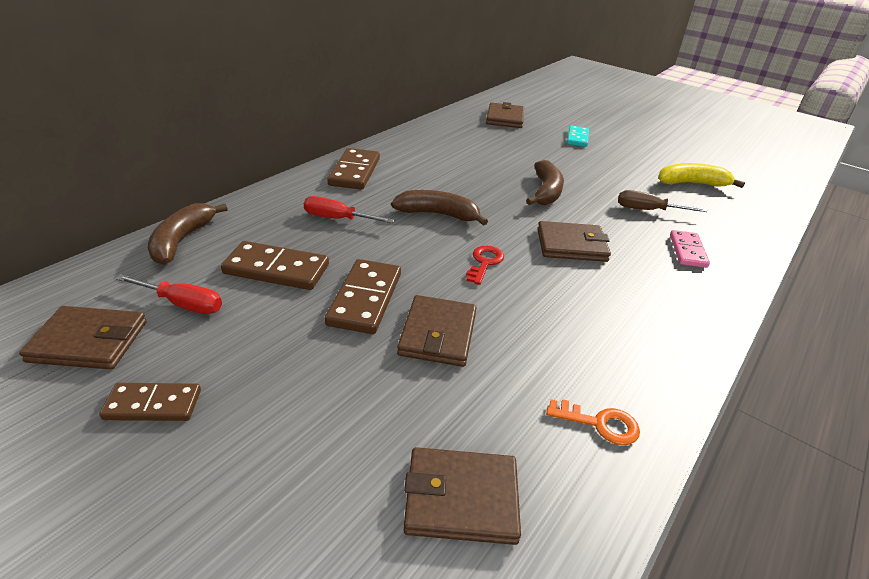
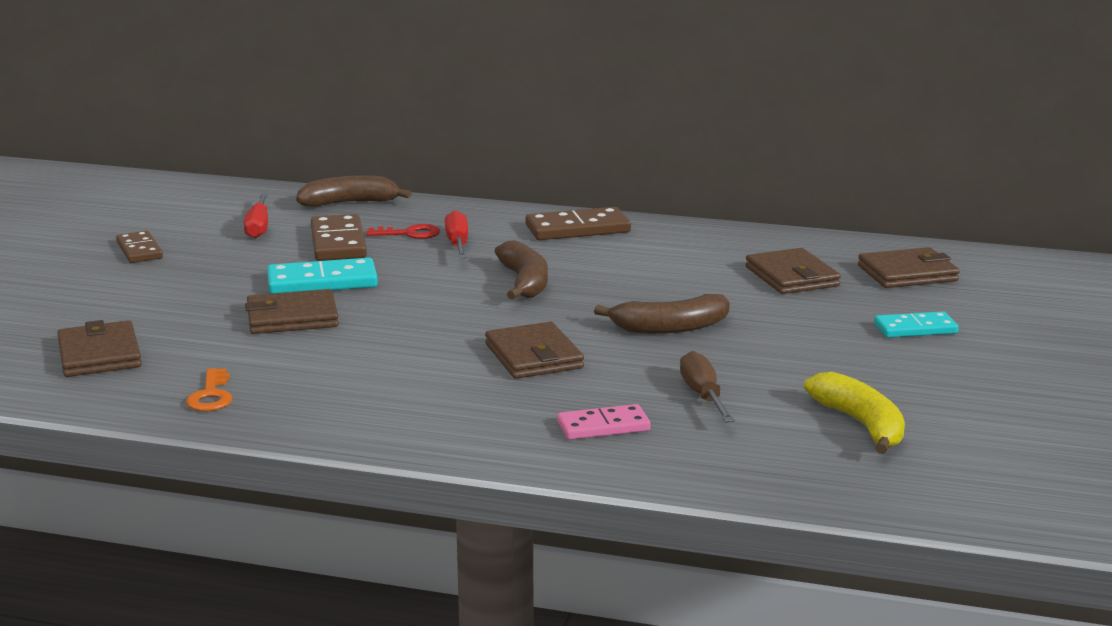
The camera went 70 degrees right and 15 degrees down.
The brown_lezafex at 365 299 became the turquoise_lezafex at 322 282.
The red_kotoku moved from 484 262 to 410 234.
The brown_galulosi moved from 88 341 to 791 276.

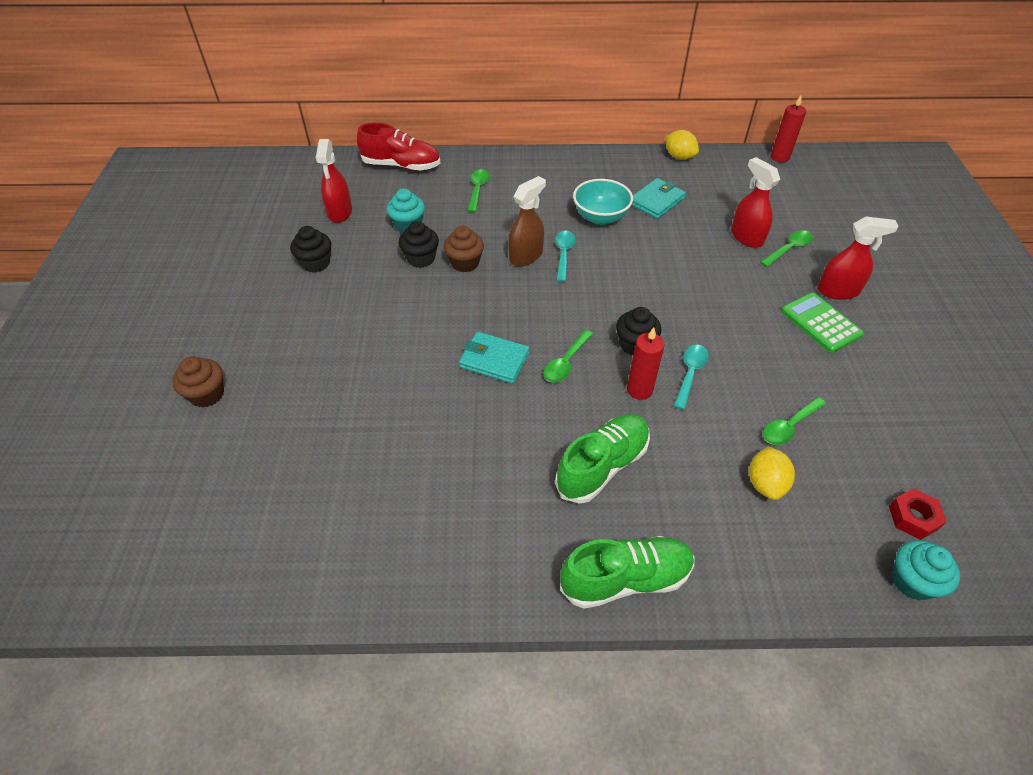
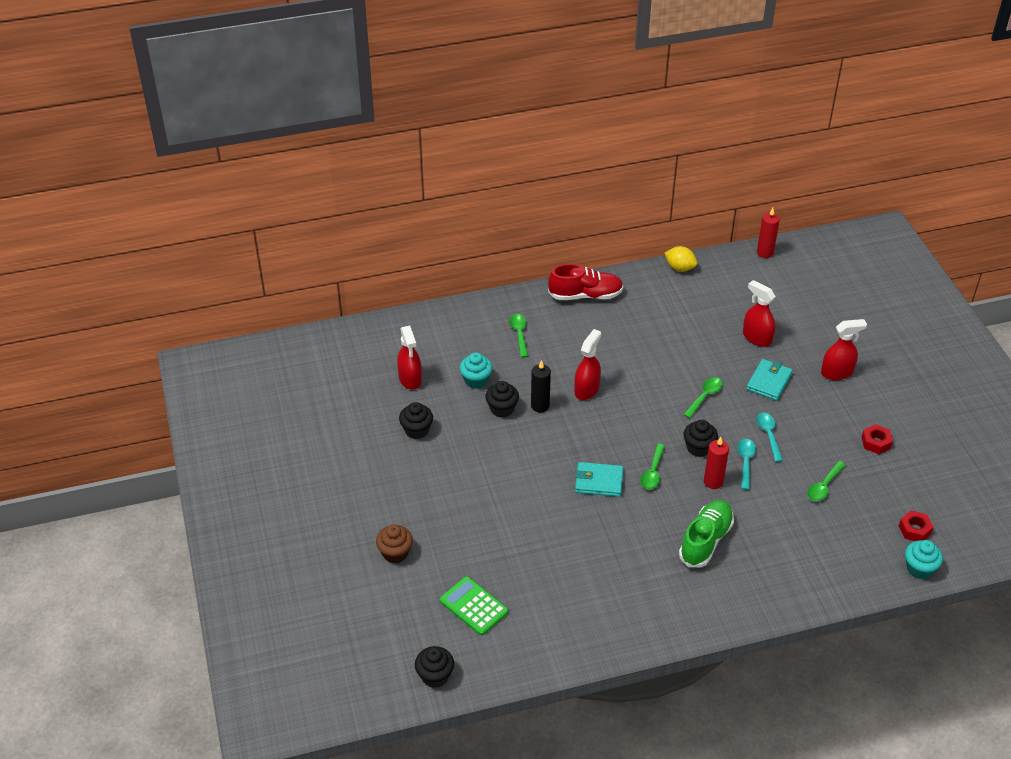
The camera went 15 degrees left and 5 degrees down.
The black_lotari at 435 676 appeared.
The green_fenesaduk moved from 820 323 to 473 606.
The brown_lotari at 465 263 was replaced by the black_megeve at 540 406.
The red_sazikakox moved from 401 166 to 585 295.
The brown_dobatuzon at 526 256 became the red_dobatuzon at 587 389.
The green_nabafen moved from 789 249 to 705 396.
The turquoise_galulosi moved from 656 201 to 769 382.
The turquoise_nabafen moved from 563 254 to 768 435.
The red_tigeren at 876 442 appeared.
The green_sazikakox at 625 579 disappeared.
The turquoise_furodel at 600 217 disappeared.
The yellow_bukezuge at 765 483 disappeared.

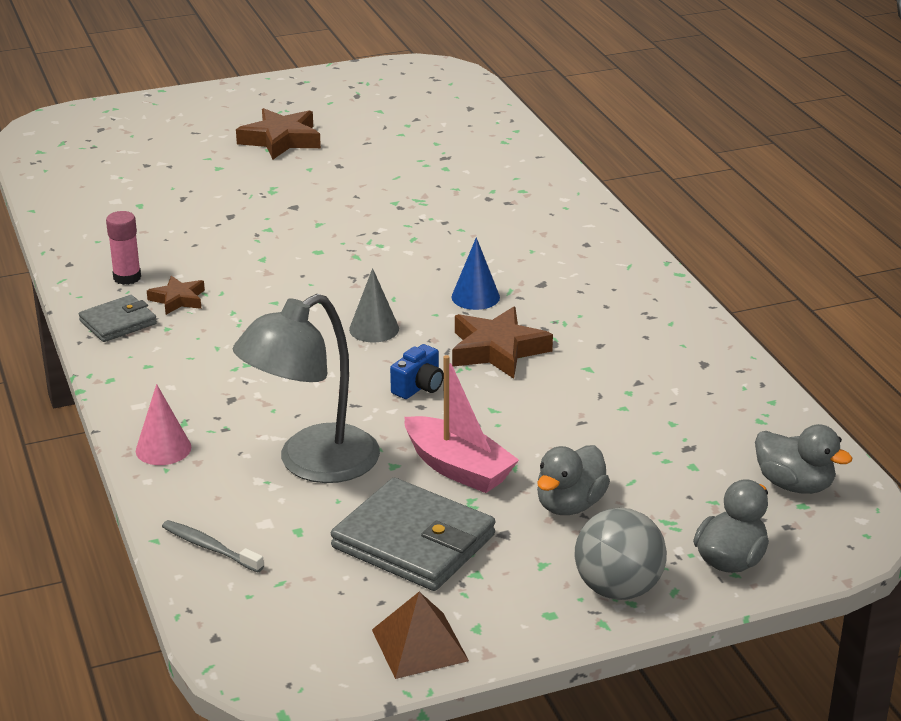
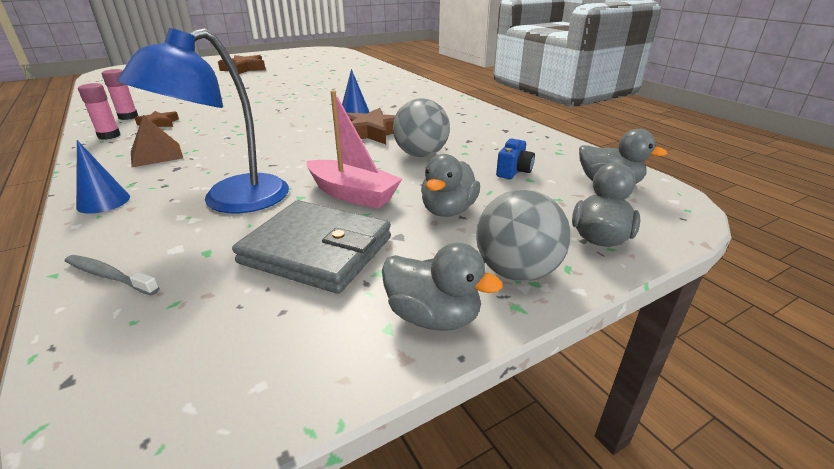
The camera went 10 degrees left and 0 degrees up.
The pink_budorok at 163 449 became the blue_budorok at 103 202.
The grey_galulosi at 118 322 was replaced by the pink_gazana at 109 136.
The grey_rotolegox at 312 464 became the blue_rotolegox at 231 201.
The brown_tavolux moved from 420 645 to 156 154.
The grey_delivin at 433 316 appeared.
The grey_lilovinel at 421 154 appeared.
The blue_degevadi moved from 419 387 to 513 171.
The grey_budorok at 374 329 disappeared.

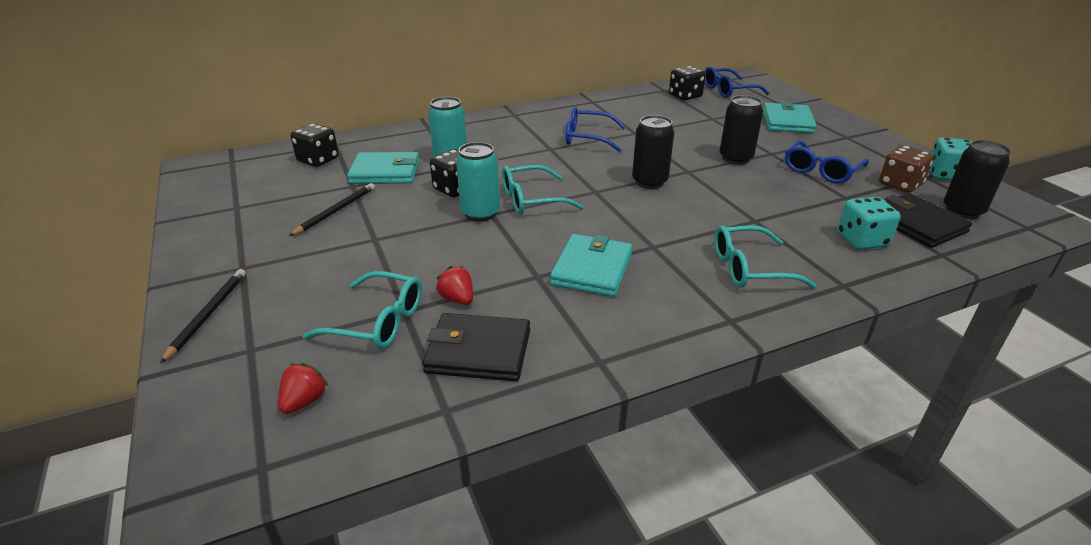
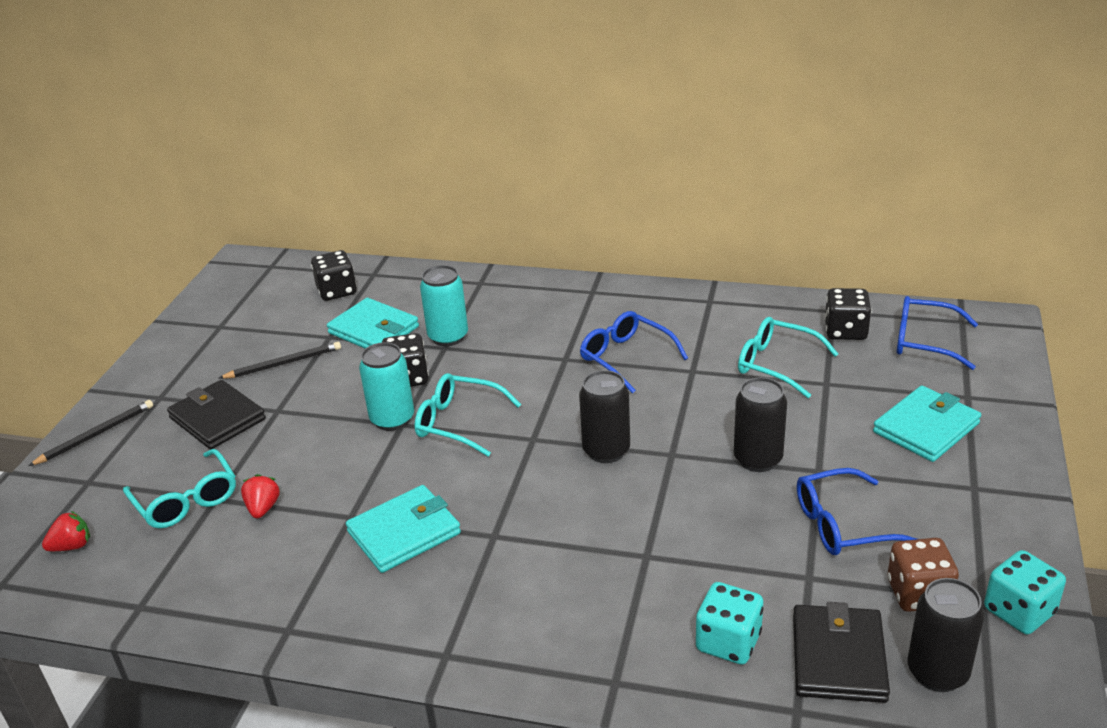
The camera went 40 degrees right and 0 degrees up.
The black_galulosi moved from 478 351 to 217 418.
The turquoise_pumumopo moved from 749 268 to 776 364.

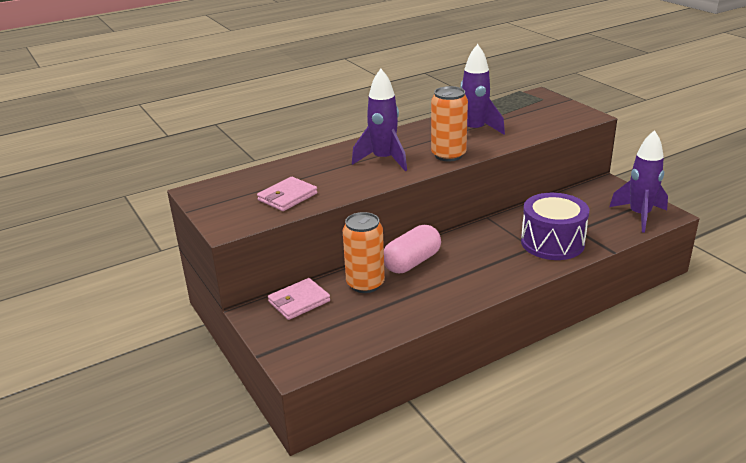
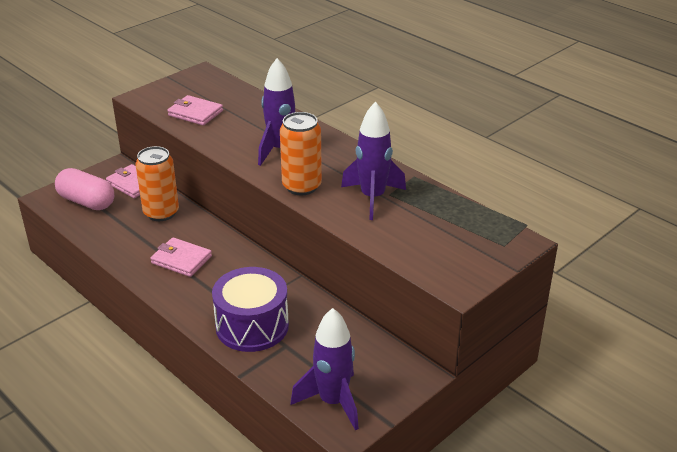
The camera went 75 degrees right and 5 degrees up.
The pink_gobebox moved from 412 262 to 87 202.
The pink_galulosi at 181 260 appeared.

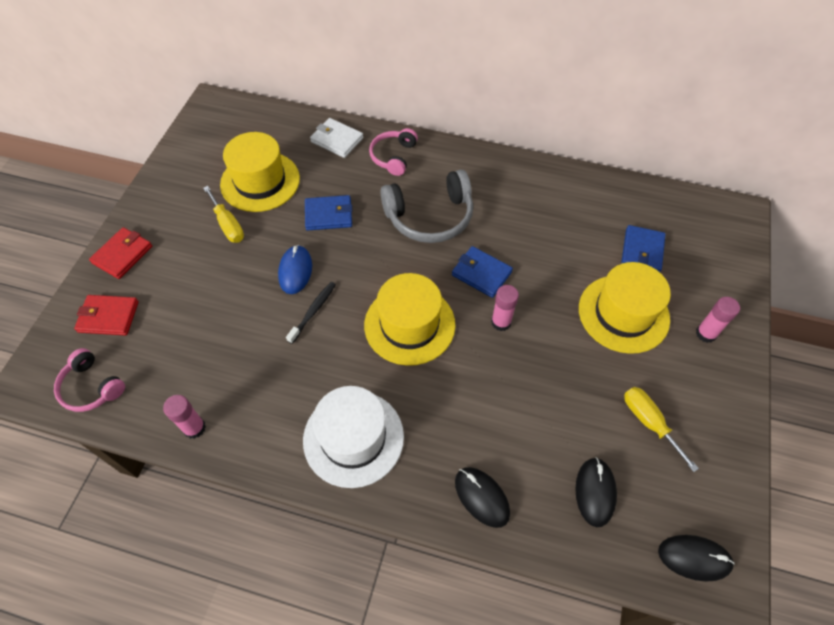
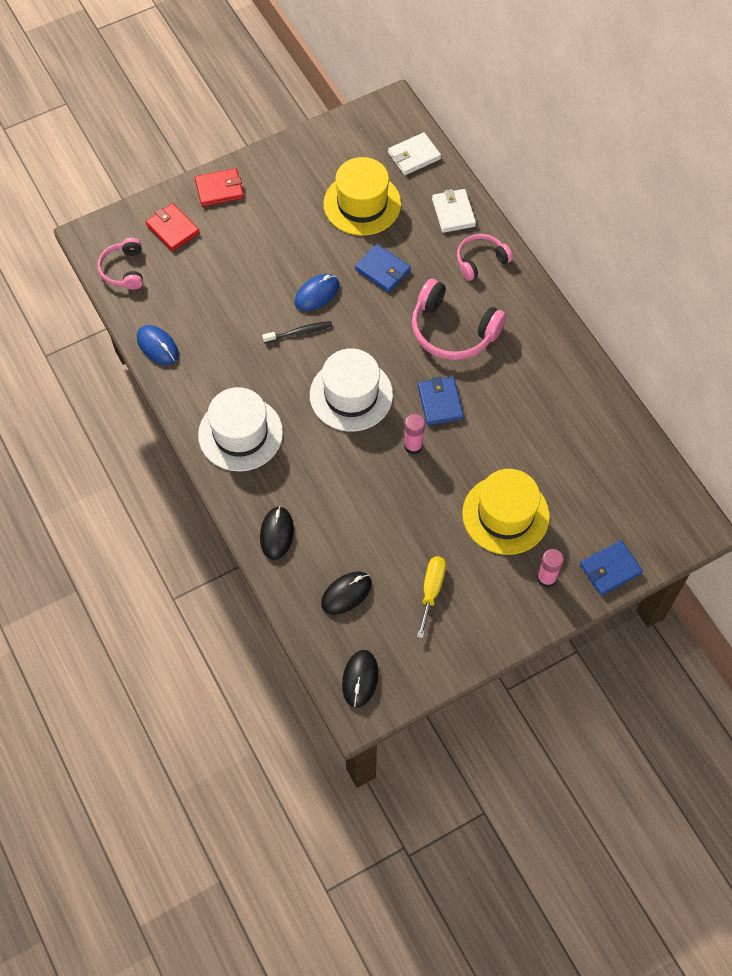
The camera went 45 degrees right and 5 degrees up.
The pink_gazana at 194 428 was replaced by the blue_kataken at 157 346.
The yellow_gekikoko at 409 324 became the white_gekikoko at 351 395.
The black_kataken at 694 558 turned 45 degrees clockwise.
The white_galulosi at 414 156 appeared.
The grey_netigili at 430 216 became the pink_netigili at 453 330.
The blue_galulosi moved from 642 251 to 610 569.
The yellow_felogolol at 228 225 disappeared.

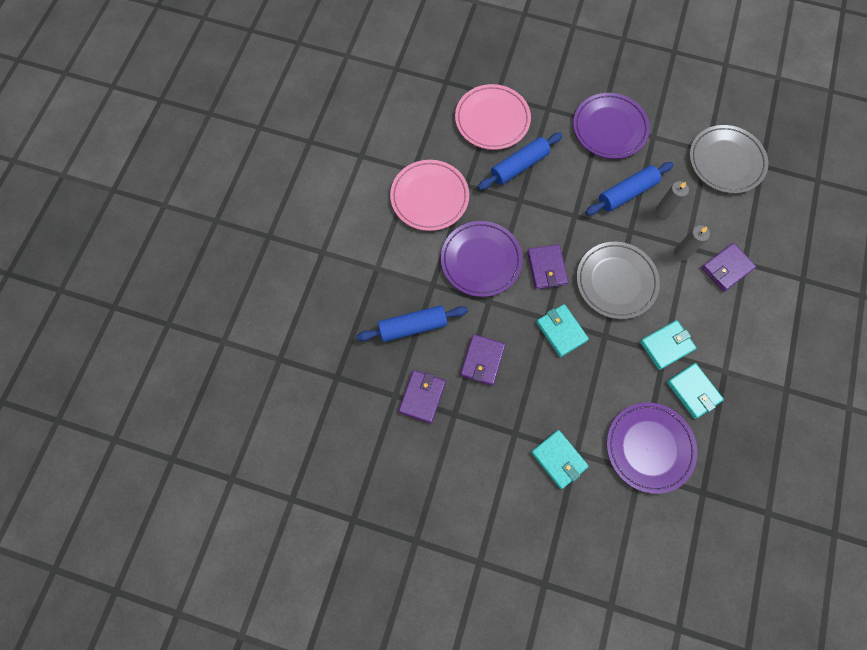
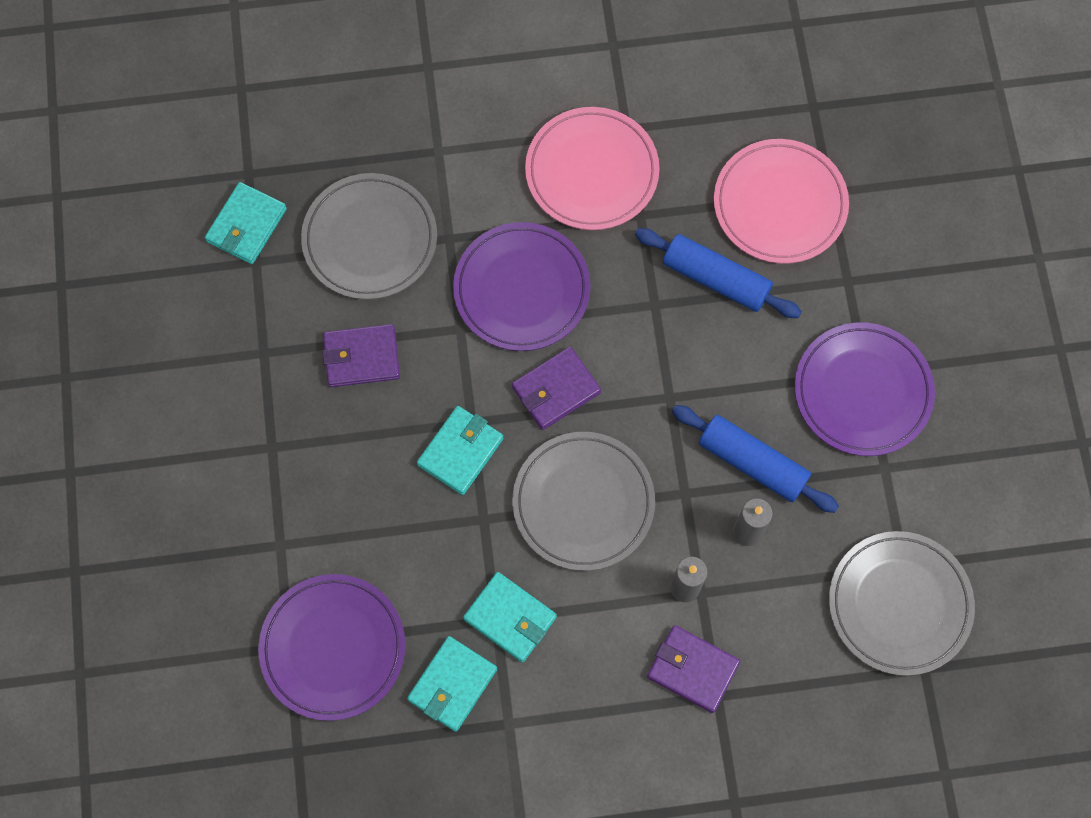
The camera went 65 degrees right and 0 degrees up.
The turquoise_galulosi moved from 558 459 to 246 225.
The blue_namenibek at 412 326 was replaced by the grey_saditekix at 370 239.
The purple_galulosi at 422 397 disappeared.

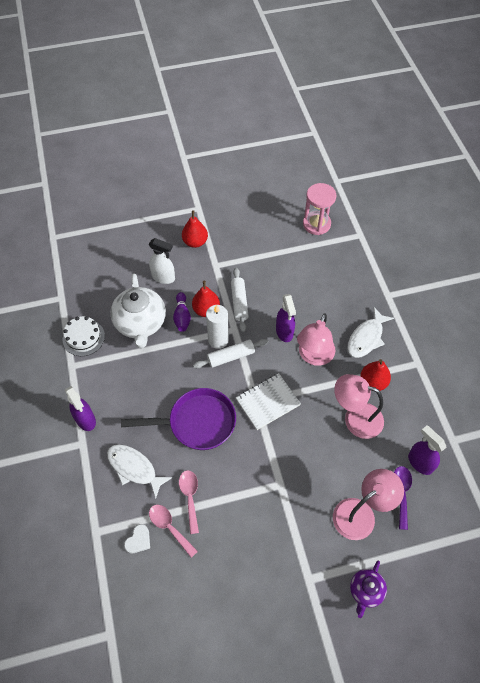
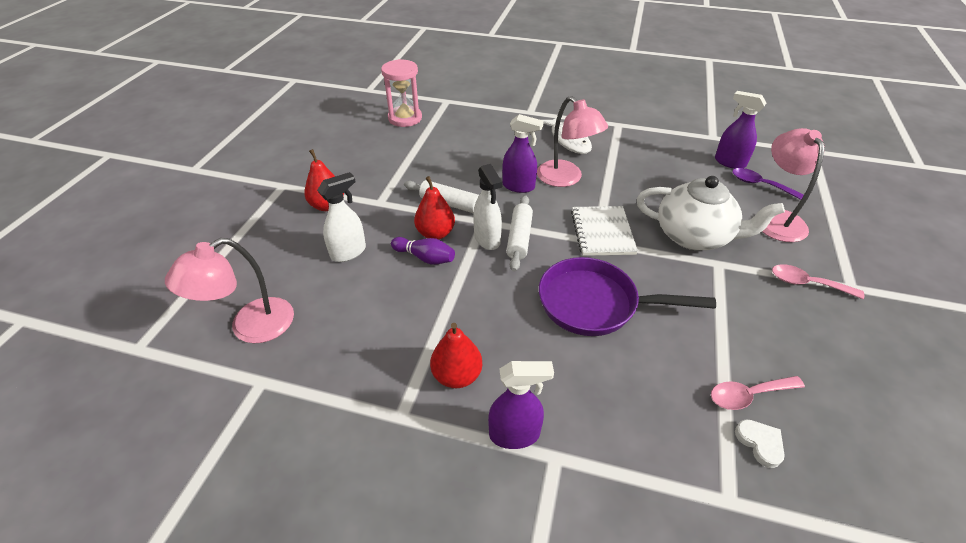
The camera went 60 degrees left and 15 degrees down.
The pink_rotolegox moved from 355 418 to 250 327.
The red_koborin moved from 373 382 to 457 375.
The white_megeve at 218 340 was replaced by the white_dobatuzon at 487 239.
The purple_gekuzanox at 197 422 turned 105 degrees counterclockwise.
The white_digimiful moved from 141 323 to 694 236.
The purple_dobatuzon at 419 462 turned 45 degrees clockwise.
The pink_nabafen moved from 190 497 to 807 284.
The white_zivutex at 83 337 disappeared.
The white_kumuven at 134 468 disappeared.
The purple_digimiful at 366 591 disappeared.

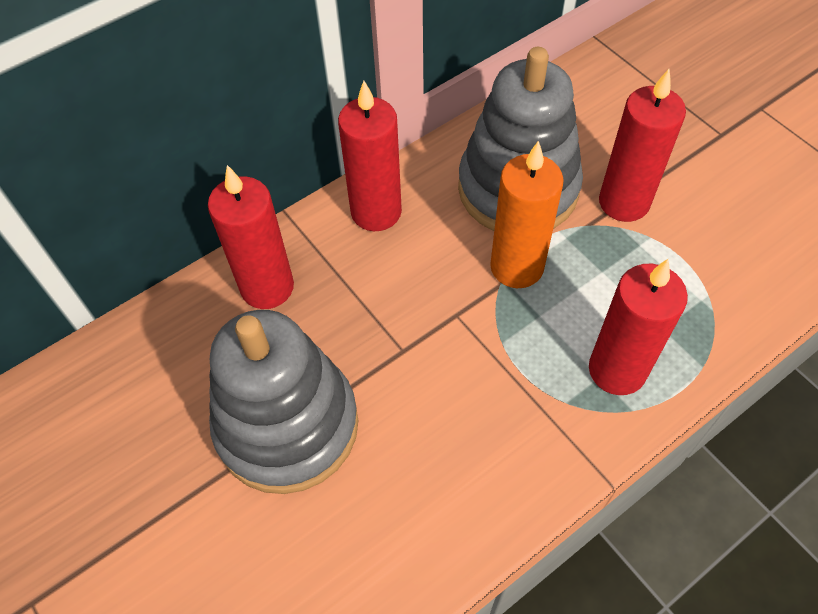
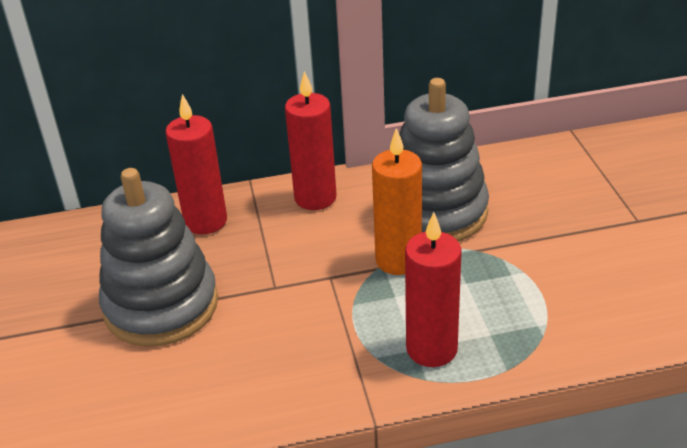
The camera went 25 degrees right and 20 degrees down.
The red_megeve at 624 202 disappeared.

